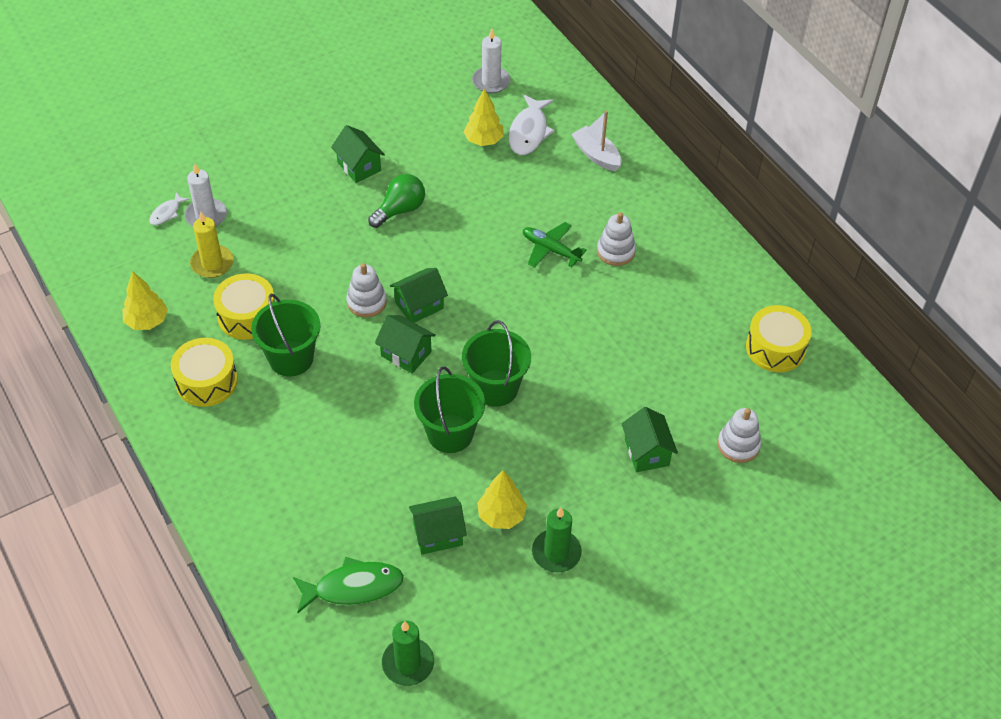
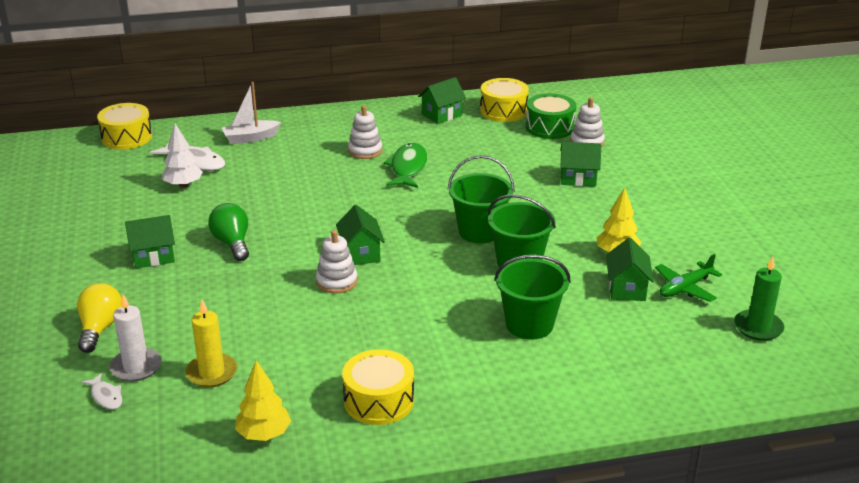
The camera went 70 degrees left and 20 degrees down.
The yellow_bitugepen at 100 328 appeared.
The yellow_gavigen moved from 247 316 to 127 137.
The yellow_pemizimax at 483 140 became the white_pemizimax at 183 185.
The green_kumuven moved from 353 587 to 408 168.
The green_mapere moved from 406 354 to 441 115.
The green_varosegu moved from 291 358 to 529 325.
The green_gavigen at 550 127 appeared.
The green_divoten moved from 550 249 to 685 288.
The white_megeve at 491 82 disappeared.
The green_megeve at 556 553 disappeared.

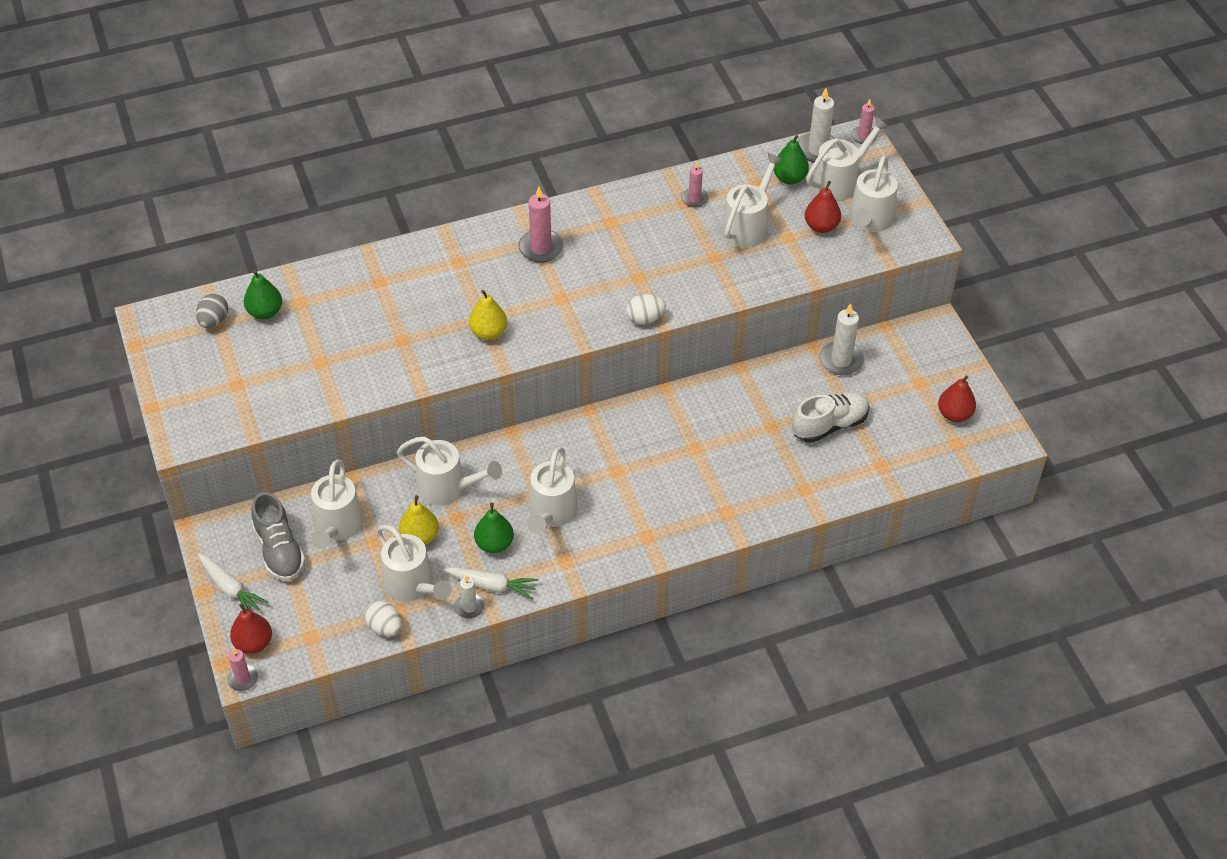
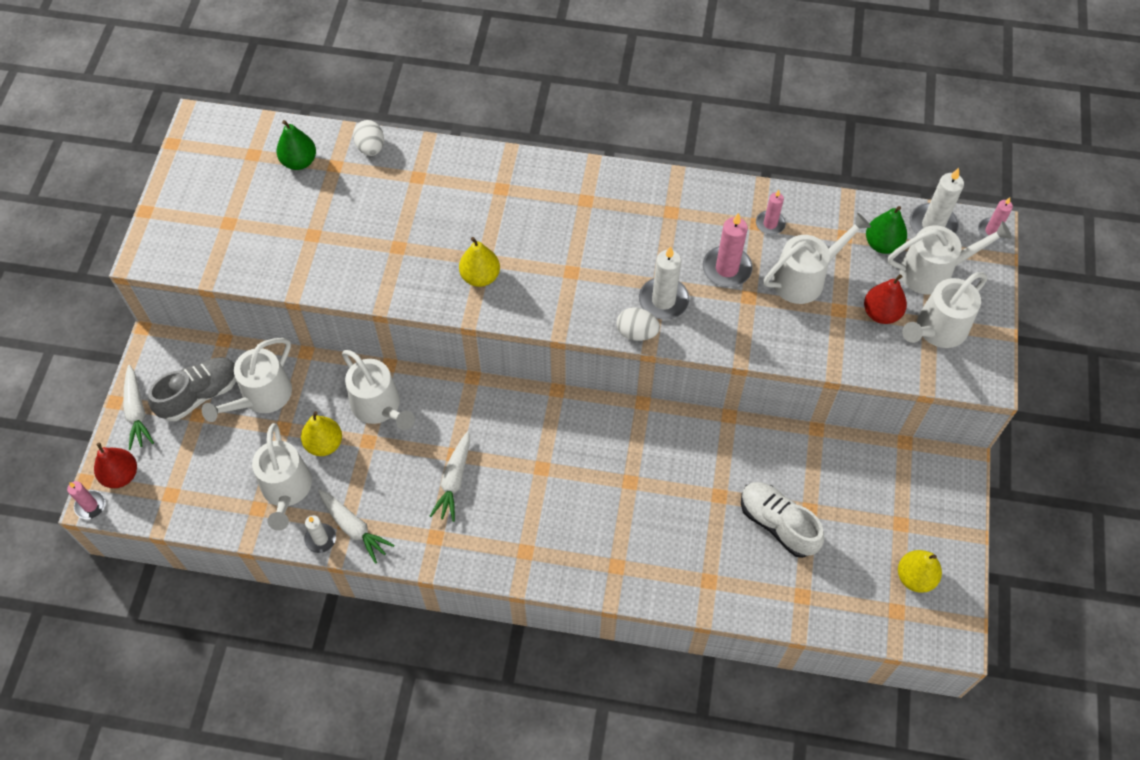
The camera went 30 degrees right and 10 degrees up.
The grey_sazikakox at 279 550 turned 135 degrees counterclockwise.
The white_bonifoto moved from 385 627 to 371 148.
The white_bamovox at 551 513 was replaced by the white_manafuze at 454 480.
The white_megeve moved from 841 360 to 663 300.
The pink_megeve moved from 541 248 to 727 268.
The white_sazikakox at 829 425 turned 135 degrees counterclockwise.
The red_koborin at 954 414 became the yellow_koborin at 915 577.
The grey_bonifoto at 214 321 disappeared.
The green_koborin at 494 544 disappeared.

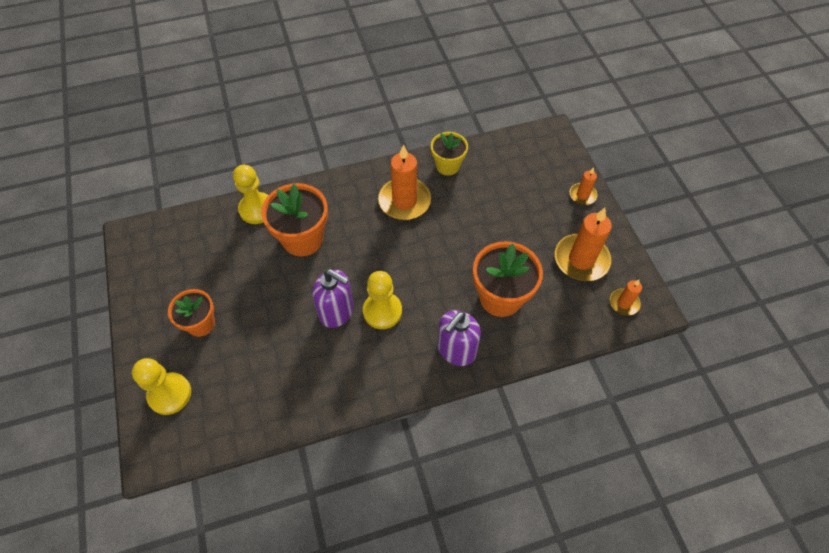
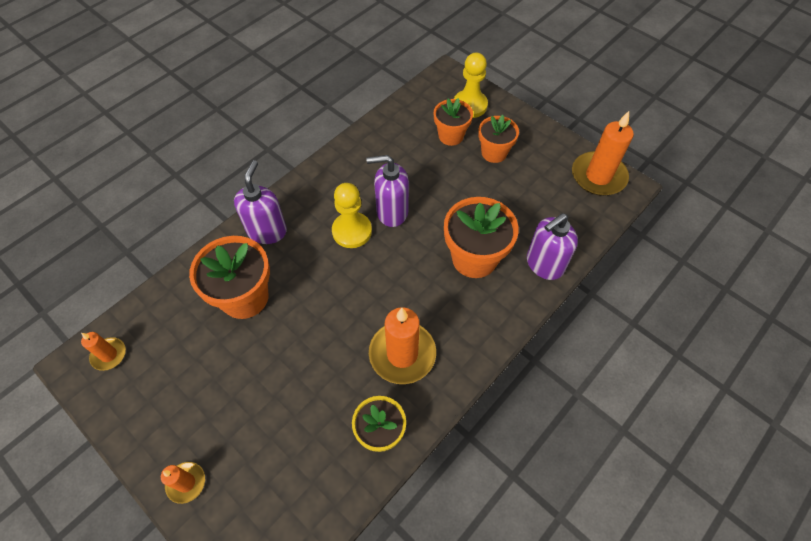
The camera went 150 degrees right and 0 degrees up.
The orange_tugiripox at 451 136 appeared.
The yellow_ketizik at 257 209 was replaced by the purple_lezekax at 544 264.
The orange_megeve moved from 581 260 to 598 176.

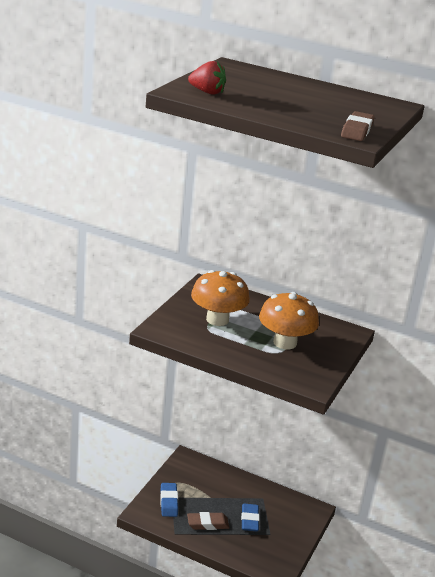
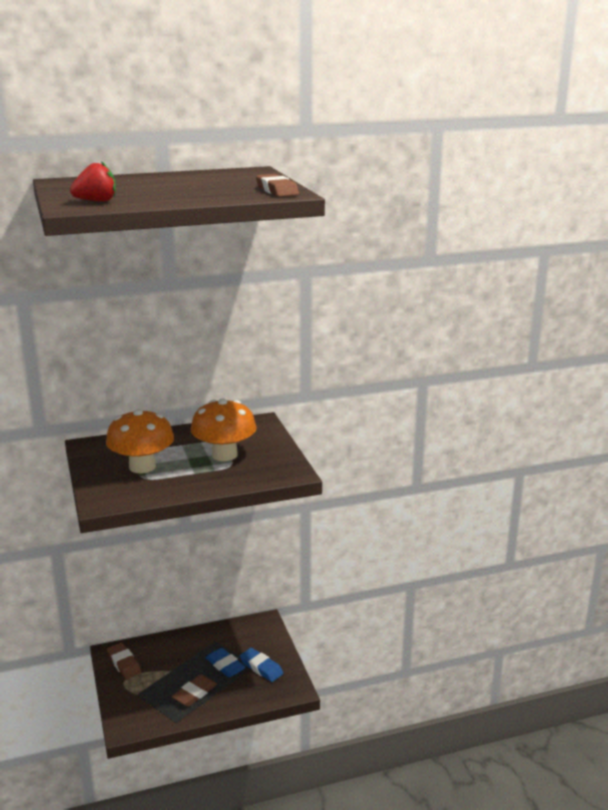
The camera went 40 degrees left and 5 degrees down.
The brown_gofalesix at 124 663 appeared.
The blue_gofalesix moved from 168 502 to 261 667.

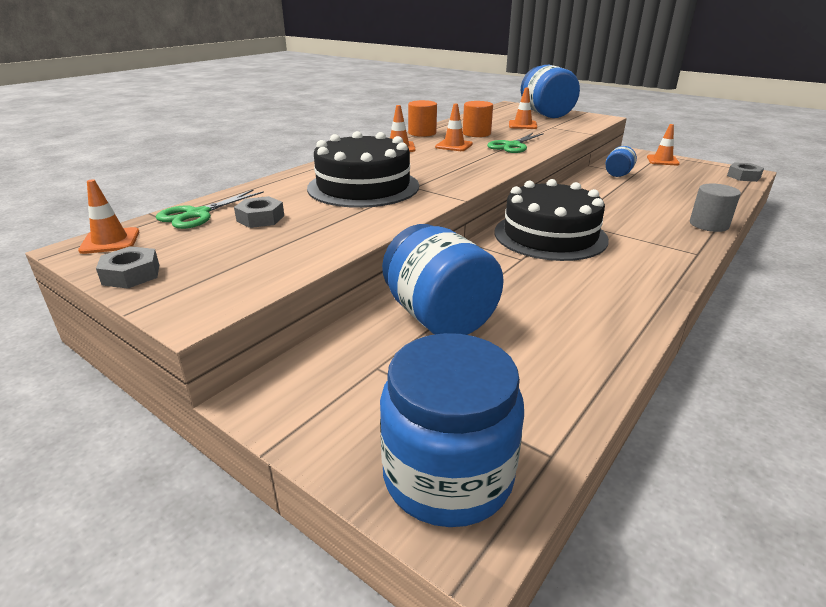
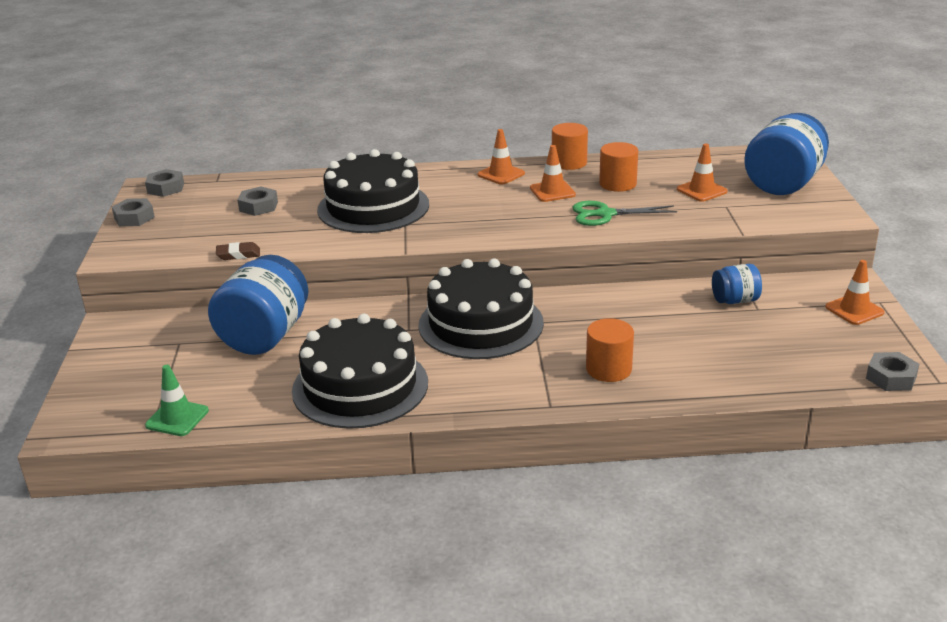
The camera went 50 degrees right and 0 degrees up.
The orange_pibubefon at 110 241 was replaced by the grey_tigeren at 165 188.
The green_pibubefon at 177 418 appeared.
The brown_gofalesix at 238 254 appeared.
The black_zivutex at 360 386 appeared.
The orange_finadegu at 608 369 appeared.
The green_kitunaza at 198 214 disappeared.
The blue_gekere at 447 475 disappeared.
The grey_finadegu at 709 225 disappeared.

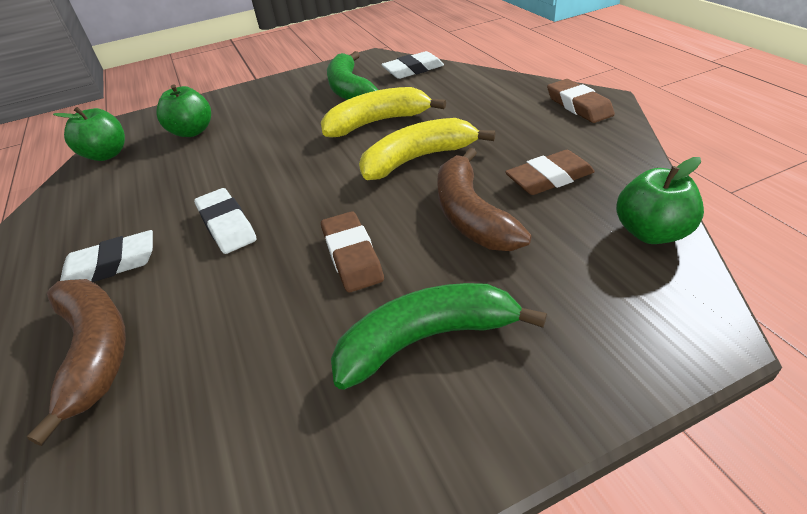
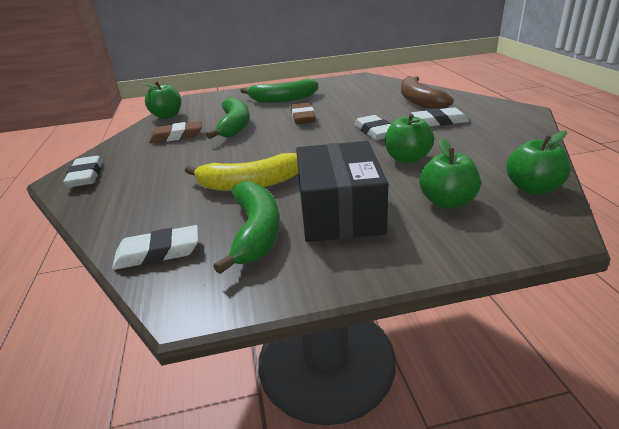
The camera went 170 degrees left and 10 degrees down.
The brown_gofalesix at 578 106 became the white_gofalesix at 86 175.
The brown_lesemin at 471 215 became the green_lesemin at 234 126.
The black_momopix at 339 212 appeared.
The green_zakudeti at 407 159 appeared.
The yellow_lesemin at 418 159 disappeared.

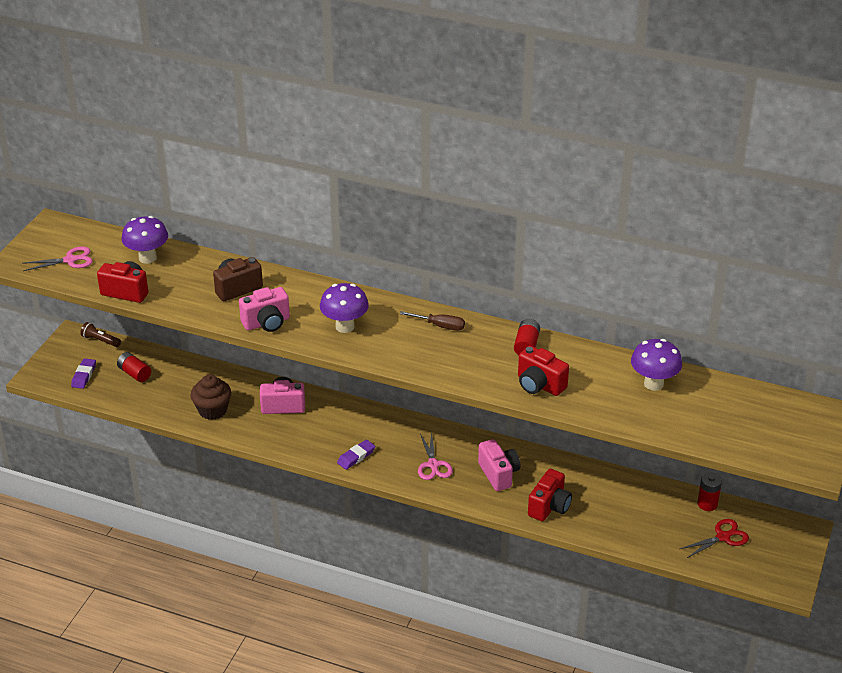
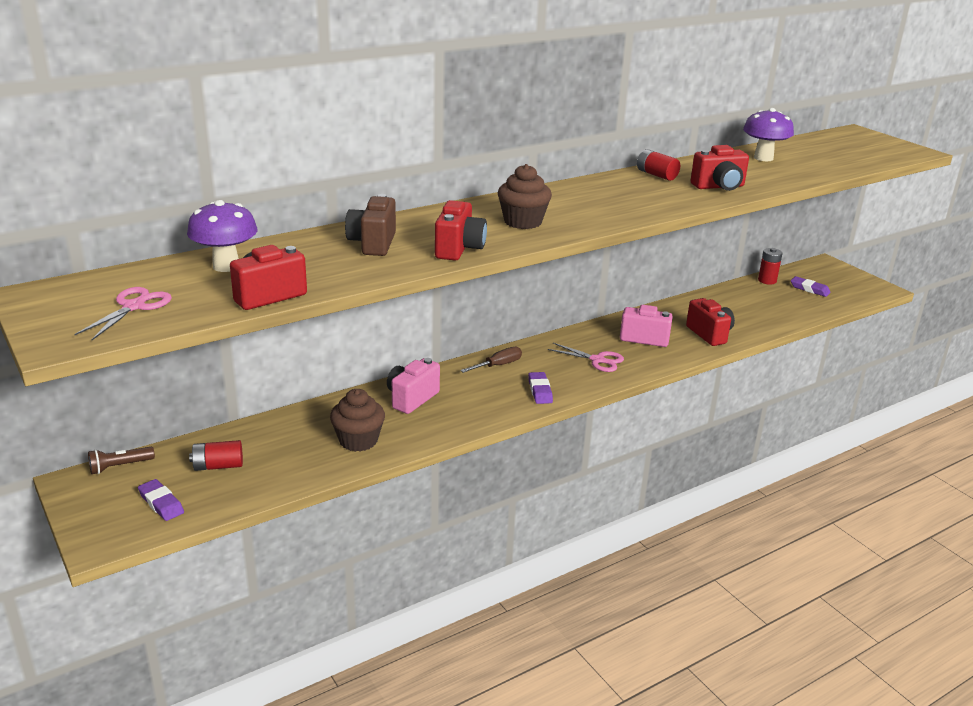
The camera went 55 degrees left and 10 degrees down.
The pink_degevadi at 267 323 became the red_degevadi at 459 249.
The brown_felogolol moved from 440 326 to 498 365.
The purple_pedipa at 345 326 was replaced by the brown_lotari at 523 222.
The red_kitunaza at 723 537 was replaced by the purple_gofalesix at 809 289.

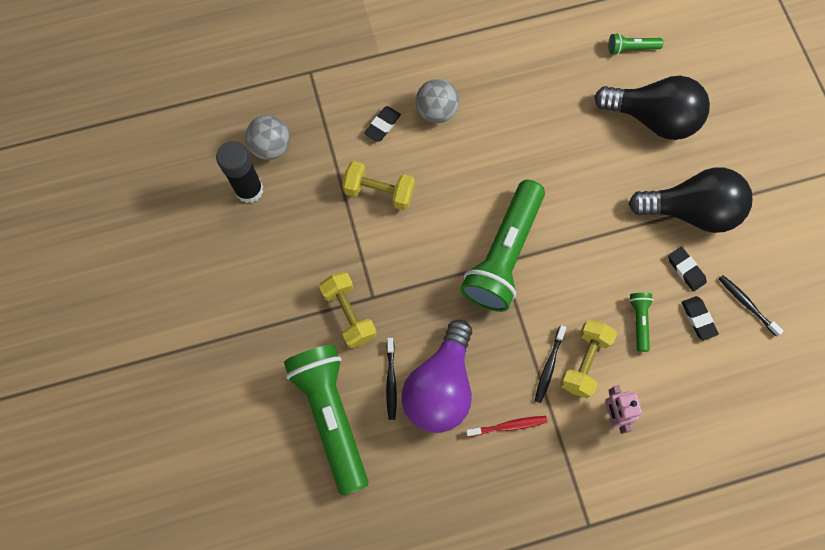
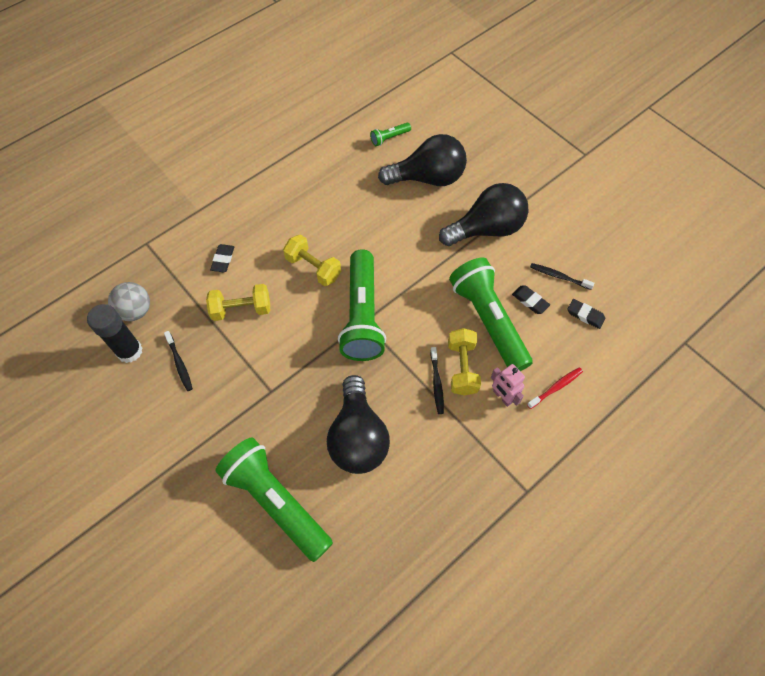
The camera went 25 degrees left and 10 degrees down.
The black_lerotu moved from 391 381 to 179 363.
The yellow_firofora moved from 349 314 to 313 268.
The purple_bitugepen at 440 387 became the black_bitugepen at 358 437.
The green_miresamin at 639 321 changed to 2.37 times the size.
The red_lerotu moved from 508 426 to 555 387.
The black_gofalesix moved from 686 270 to 585 315.
The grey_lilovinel at 436 111 disappeared.

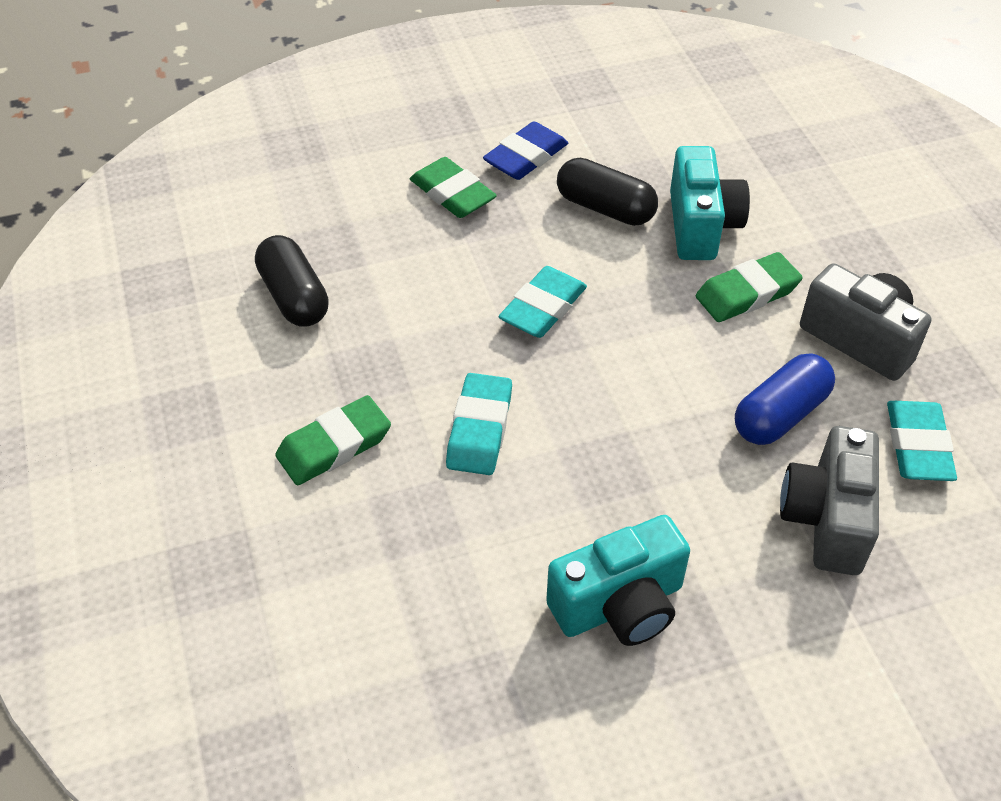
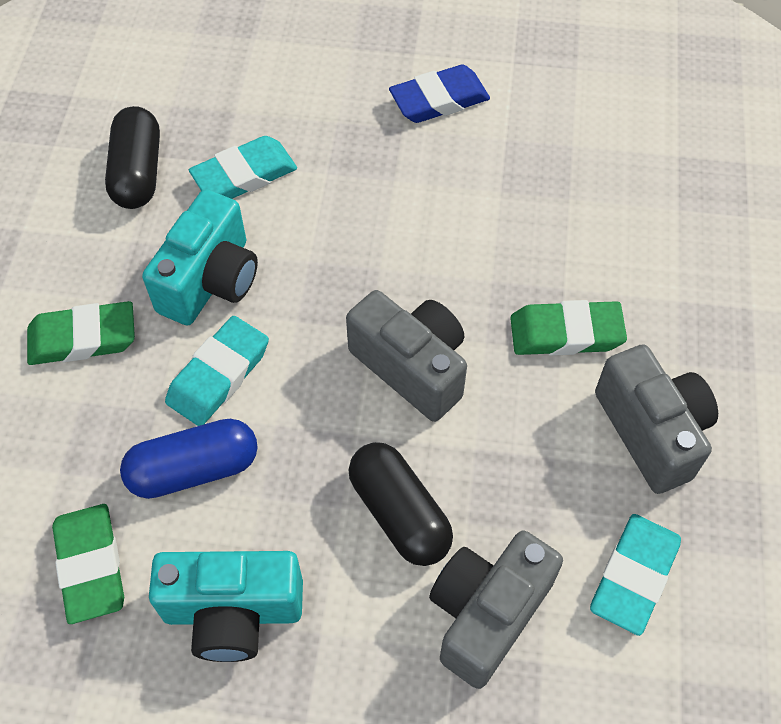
The camera went 25 degrees right and 10 degrees up.
The green_gofalesix moved from 452 193 to 91 565.
The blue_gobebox moved from 780 415 to 194 469.
The turquoise_degevadi moved from 701 226 to 210 281.
The turquoise_gofalesix moved from 543 308 to 244 175.
The grey_degevadi at 412 367 appeared.
The black_gobebox moved from 605 208 to 399 513.

